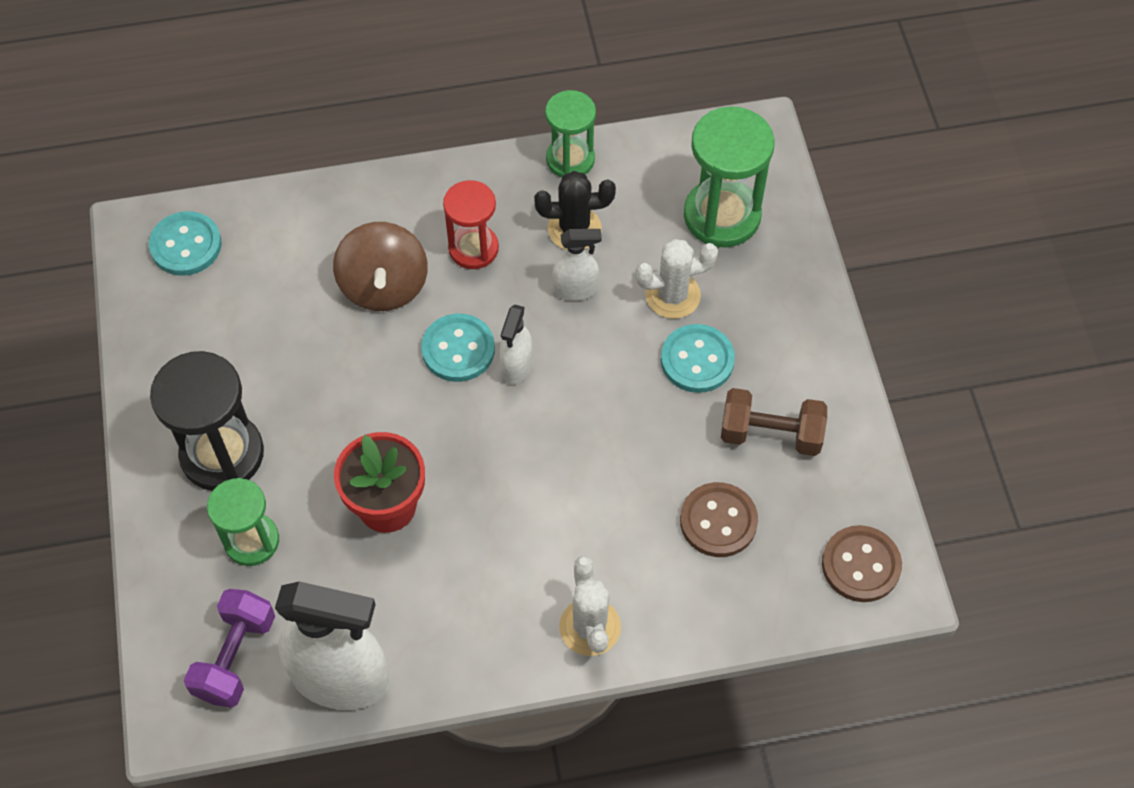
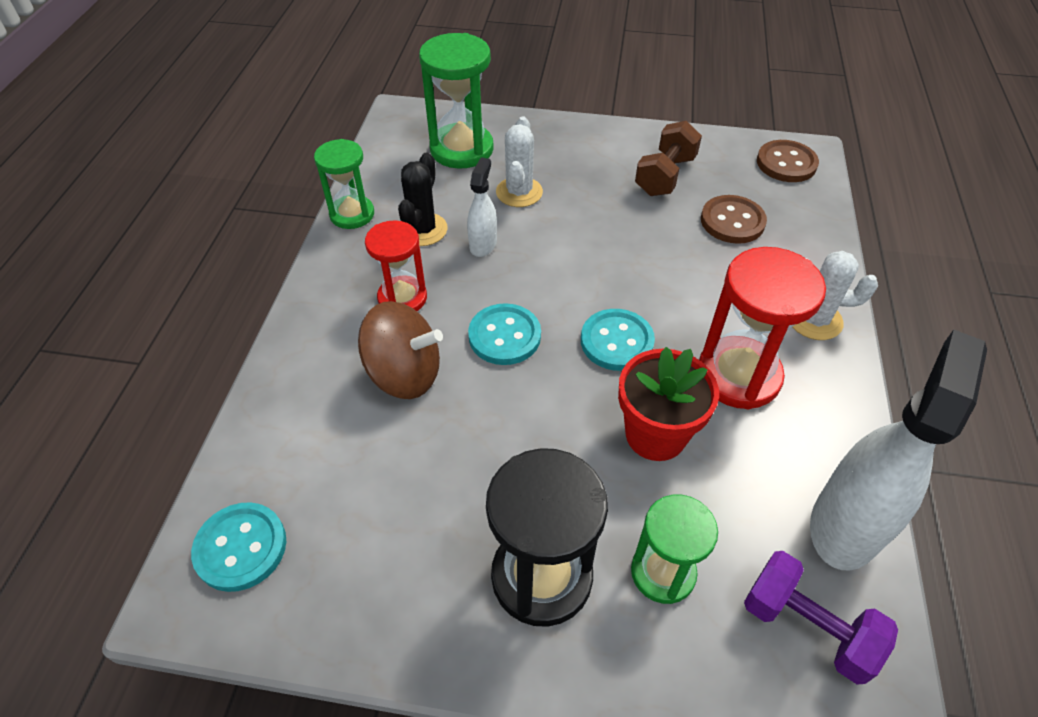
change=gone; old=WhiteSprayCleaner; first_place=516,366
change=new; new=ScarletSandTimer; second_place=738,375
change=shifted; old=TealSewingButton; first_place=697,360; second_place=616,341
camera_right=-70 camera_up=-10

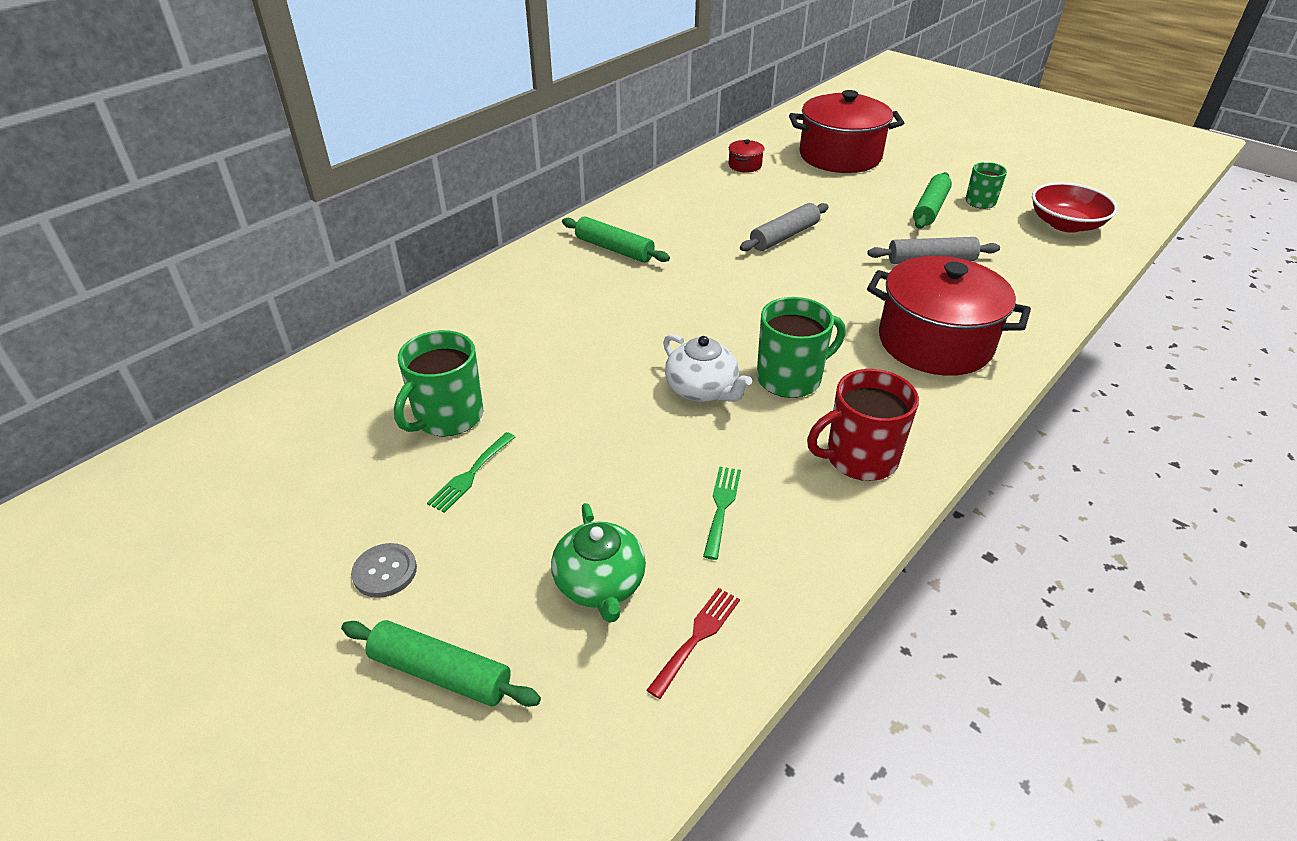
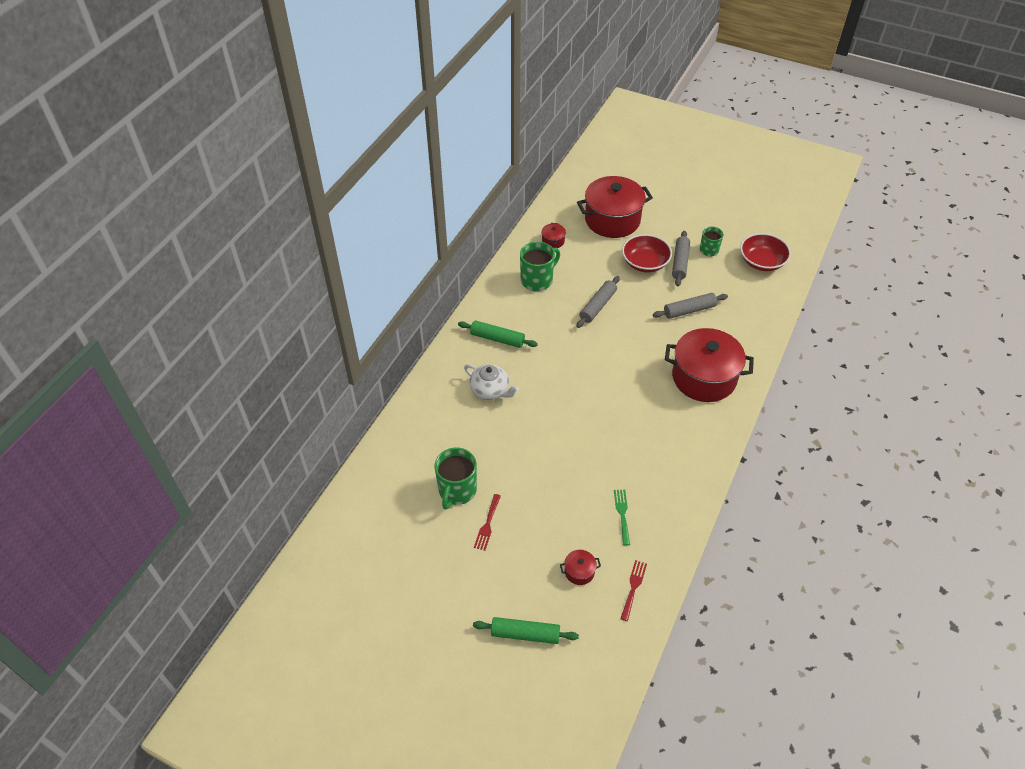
change=gone; old=AshGreySewingButton; first_place=385,572
change=gone; old=ScarletTeaMug; first_place=859,458
change=new; new=ScarletDeepDish; second_place=645,263
change=shifted; old=WhiteChinaTeapot; first_place=702,390; second_place=490,390
change=shifted; old=GreenTeaMug; first_place=790,378; second_place=537,280
change=swapped; old=GreenChinaTeapot; new=ScarletStockpot; first_place=600,584; second_place=579,571
change=repainted; old=GreenFork; new=ScarletFork; first_place=470,474; second_place=487,524
change=repainted; old=GreenDoughRoller; new=AshGreyDoughRoller; first_place=930,209; second_place=680,262
camera_right=-15 camera_up=10

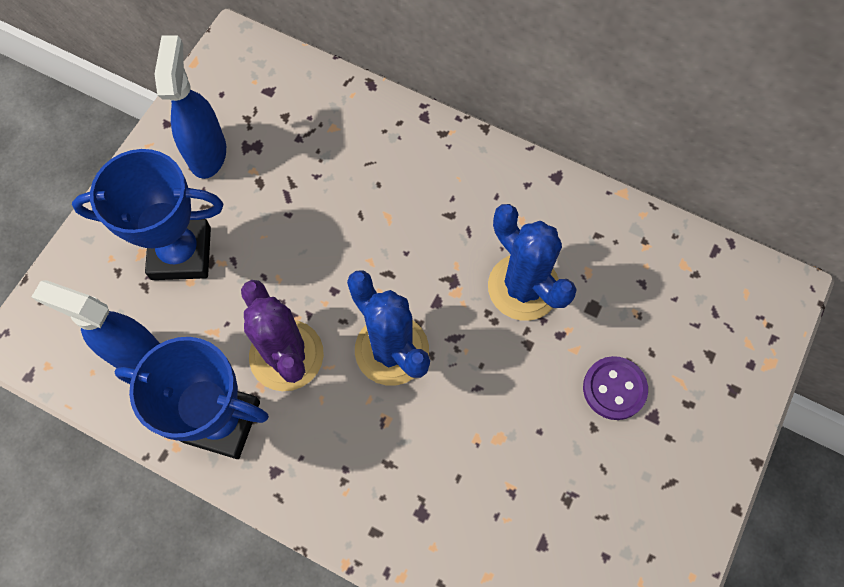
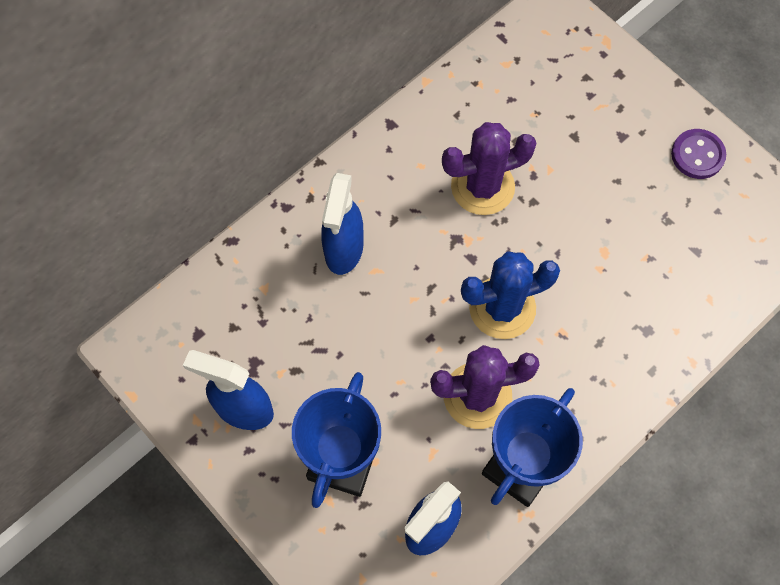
change=new; new=RoyalBlueSprayCleaner; second_place=344,250
change=shifted; old=VioletSewingButton; first_place=614,389; second_place=697,155
change=repainted; old=RoyalBlueCactus; new=VioletCactus; first_place=523,287; second_place=482,187
camera_right=-70 camera_up=0

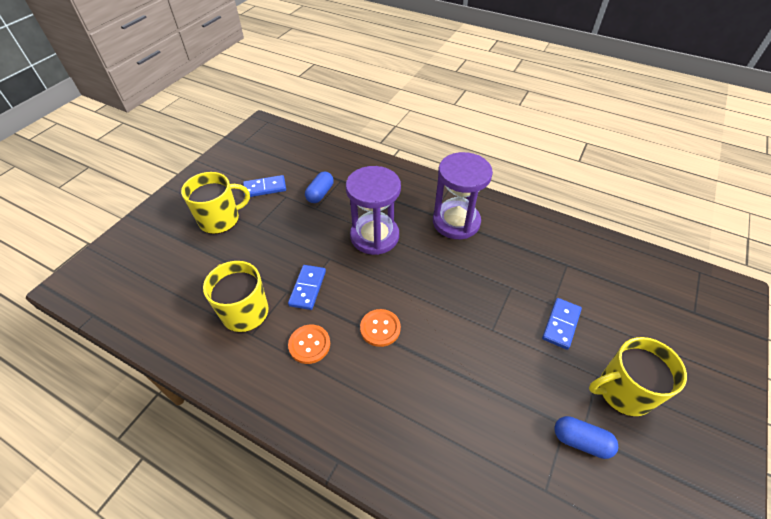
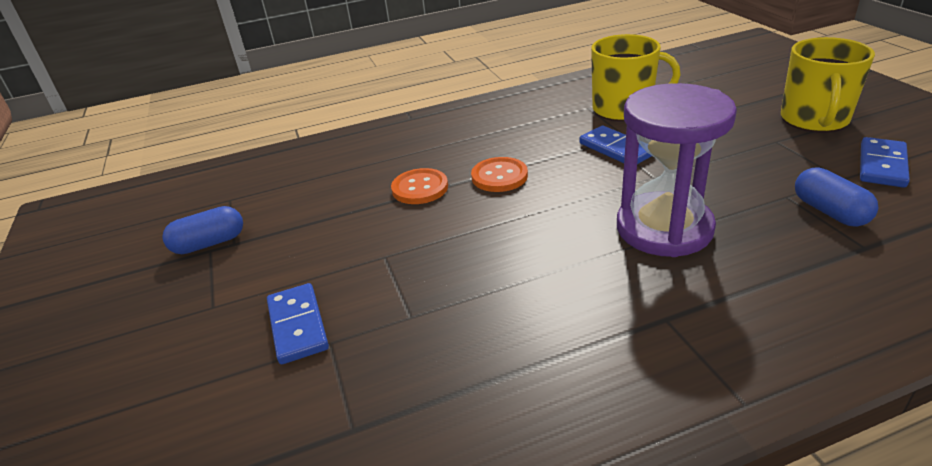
change=gone; old=VioletSandTimer; first_place=456,222
change=gone; old=YellowTeaMug; first_place=623,391
change=shifted; old=OrangeSewingButton; first_place=309,344; second_place=420,188
camera_right=135 camera_up=-15

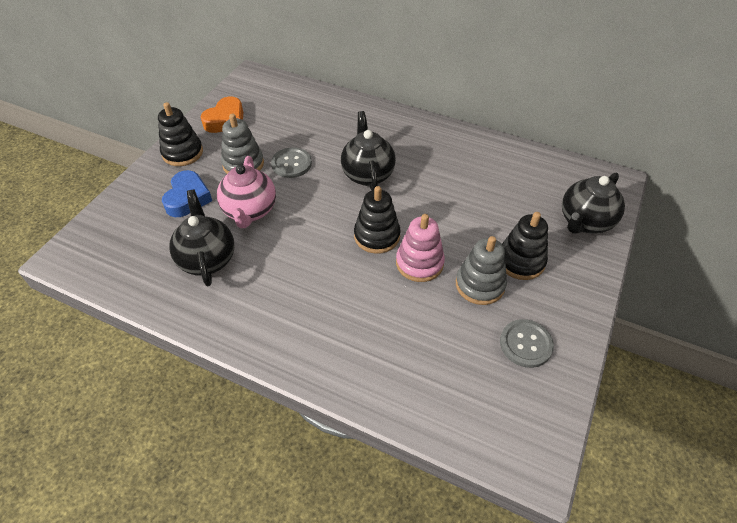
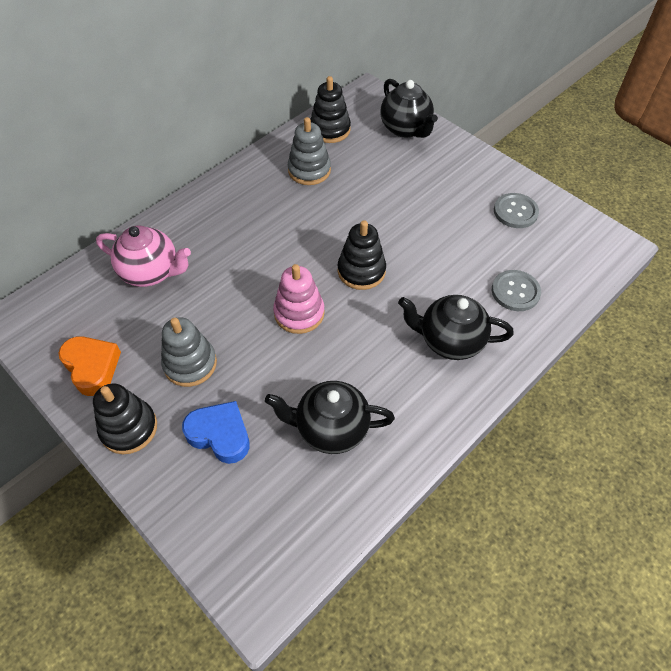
change=shifted; old=RosyChinaTeapot; first_place=250,211; second_place=151,272
change=shifted; old=AshGreySewingButton; first_place=291,164; second_place=515,291
change=shifted; old=EbonyChinaTeapot; first_place=367,174; second_place=450,341
change=shifted; old=RosyStackingToy; first_place=419,263; second_place=299,313
change=shifted; old=AshGreyStackingToy; first_place=480,285; second_place=309,170
change=shifted; old=EbonyStackingToy; first_place=520,261; second_place=330,130
camera_right=-70 camera_up=5

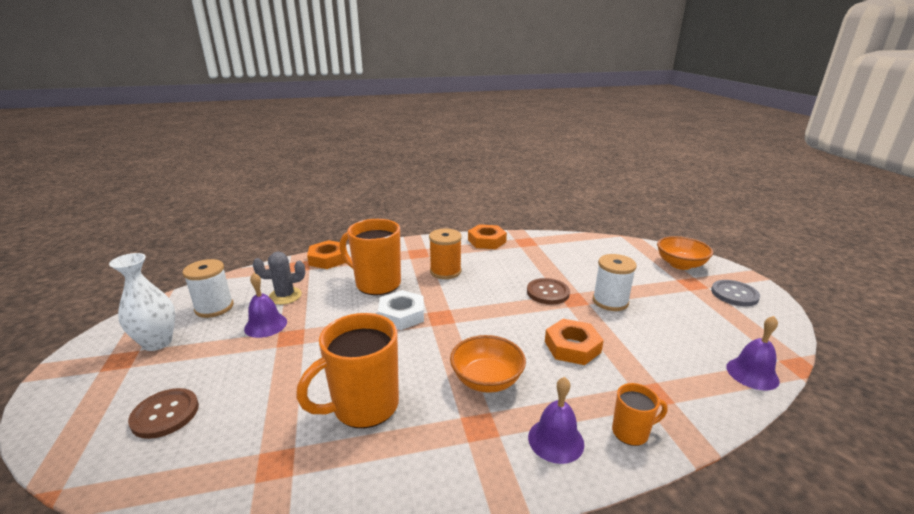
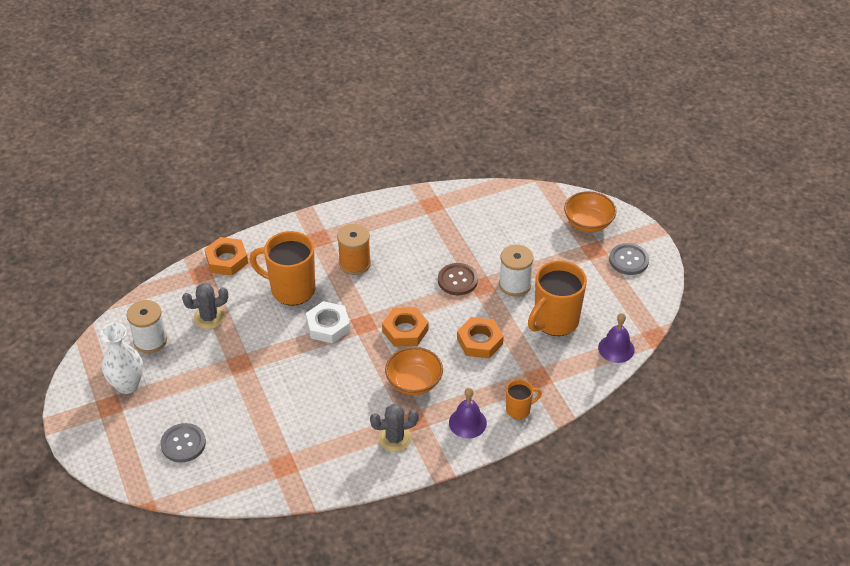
change=gone; old=VioletBell; first_place=265,325
change=new; new=AshGreyCactus; second_place=395,438
change=shifted; old=OrangeTeaMug; first_place=363,406; second_place=555,321
change=shifted; old=OrangeHexagonNut; first_place=487,241; second_place=405,330
change=repainted; old=BrownSewingButton; new=AshGreySewingButton; first_place=165,414; second_place=183,444
camera_right=-10 camera_up=20

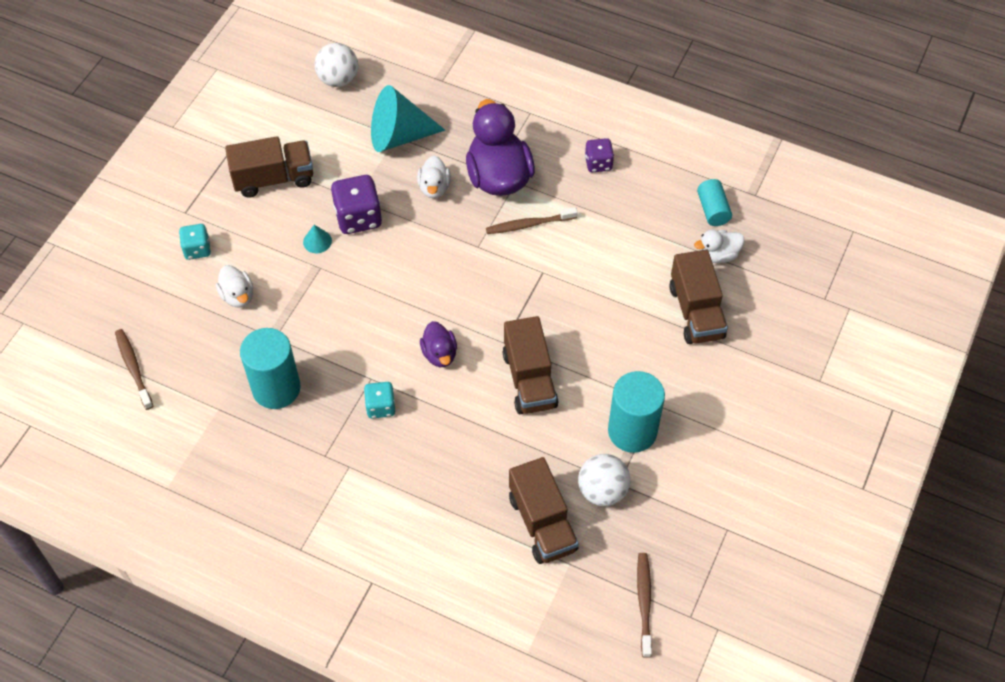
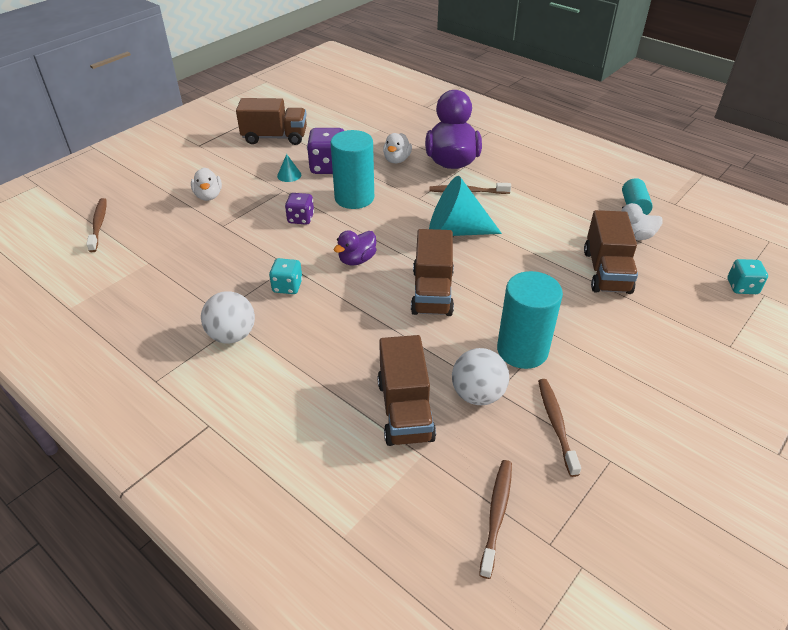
change=new; new=BrownToothbrush; second_place=556,424
change=shifted; old=TealDice; first_place=197,249; second_place=742,287
change=shifted; old=TealCylinderShape; first_place=276,388; second_place=354,198
change=shifted; old=WhiteBall; first_place=338,79; second_place=232,335
change=shifted; old=TealSolidCone; first_place=398,136; second_place=455,231
change=shifted; old=VioletDice; first_place=598,163; second_place=301,218
change=rotated; old=VioletDuck; first_place=439,354; second_place=357,260; degrees=45
camera_right=15 camera_up=-15

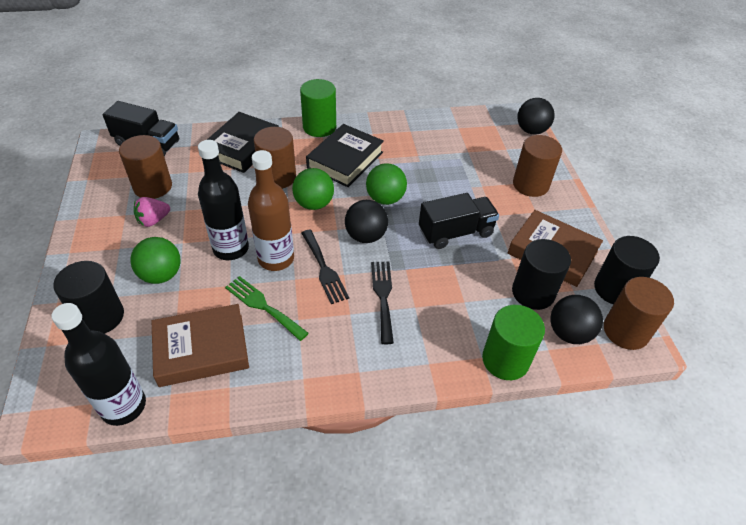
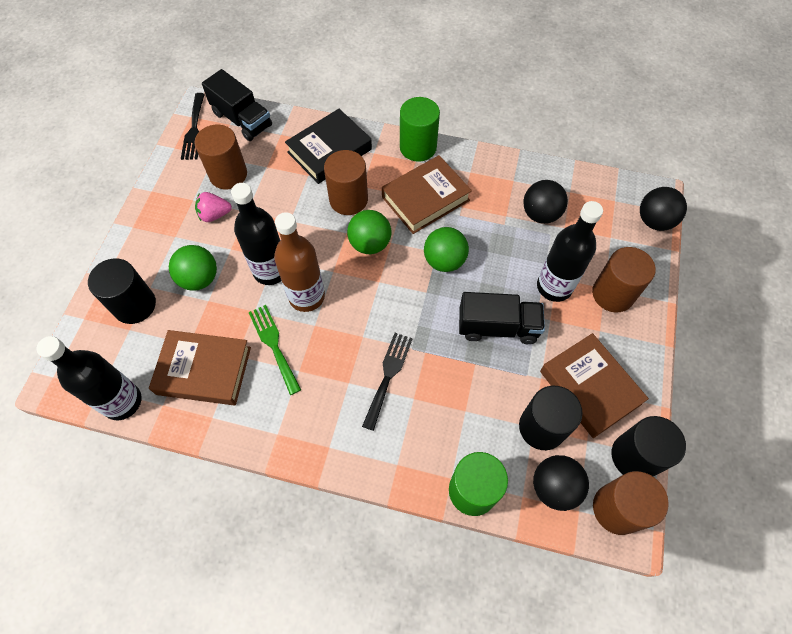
change=new; new=EbonyBottle; second_place=554,287
change=shifted; old=EbonyFork; first_place=324,269; second_place=194,130
change=shifted; old=EbonyBall; first_place=365,236; second_place=540,214
change=repainted; old=EbonyHardcover; new=BrownHardcover; first_place=345,160; second_place=425,198
camera_right=25 camera_up=15

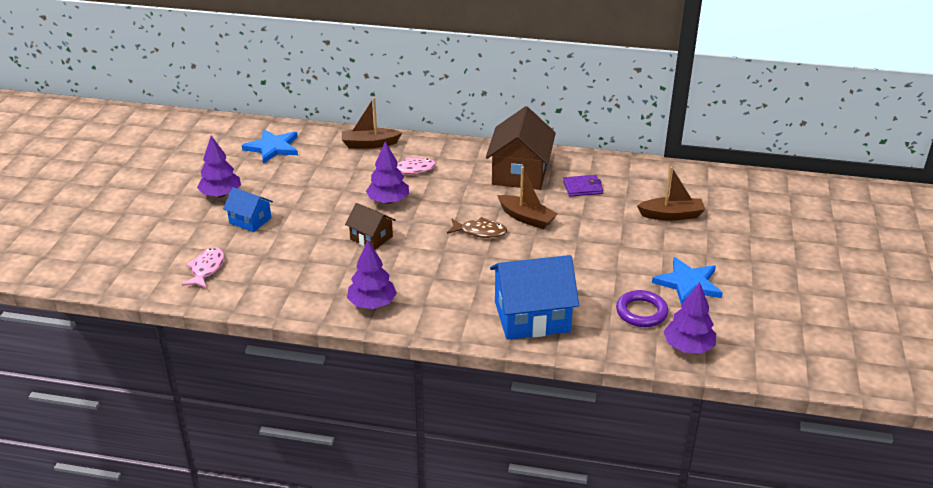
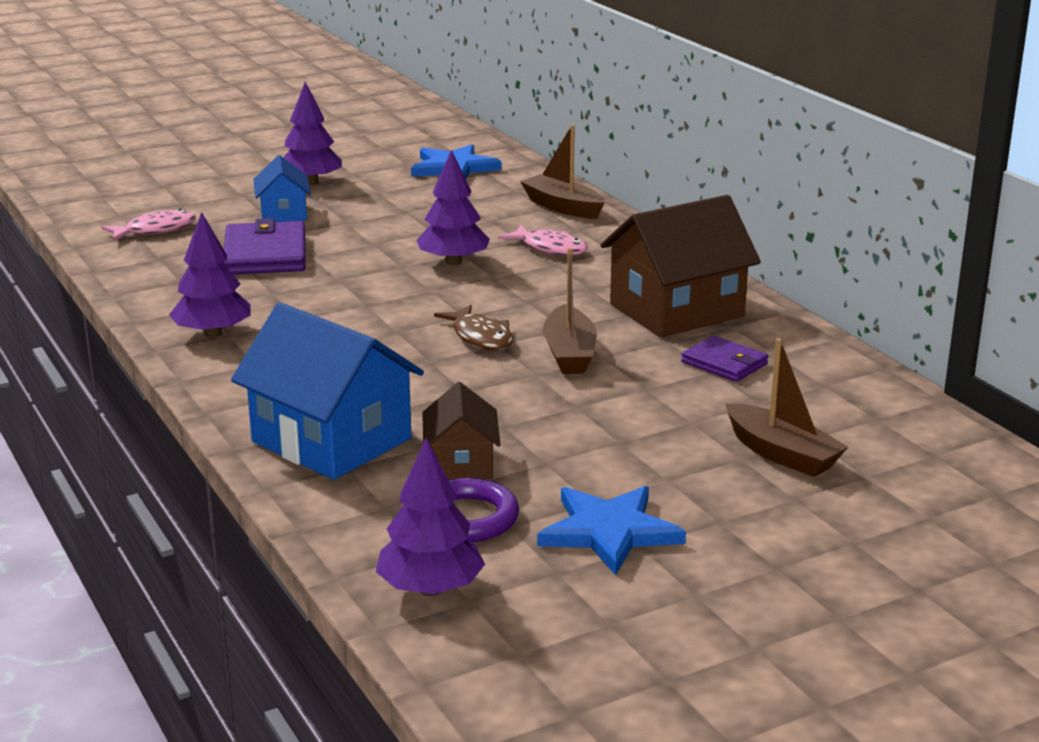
change=new; new=VioletWallet; second_place=265,254
change=shifted; old=BrownHouse; first_place=371,238; second_place=461,463
camera_right=50 camera_up=-10

